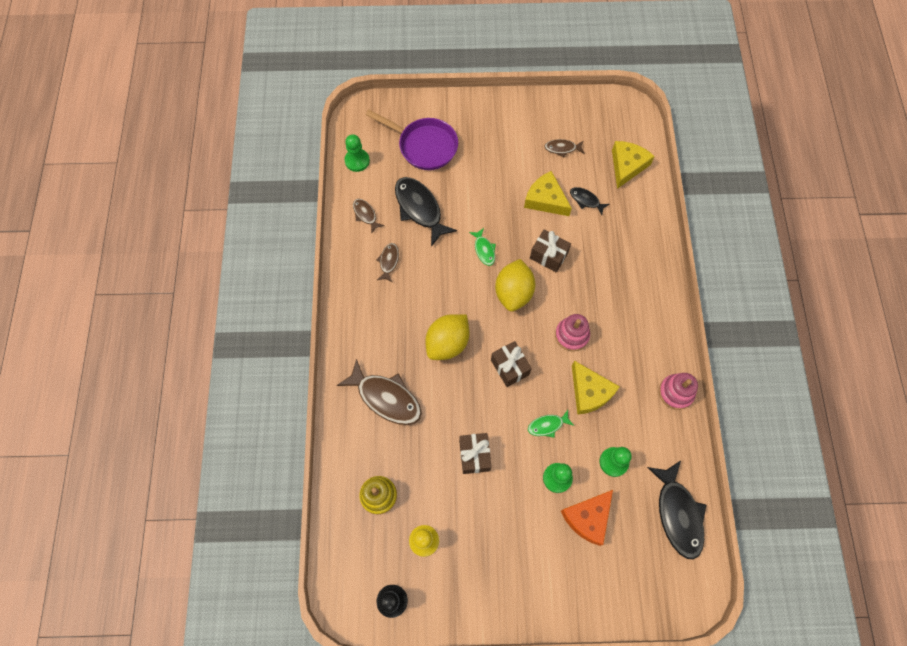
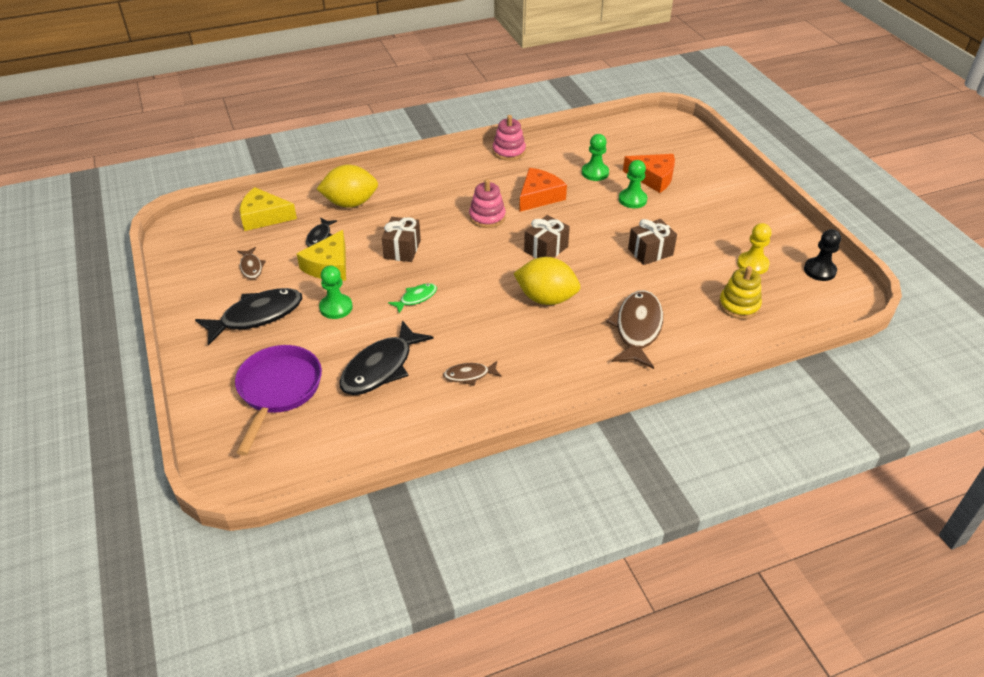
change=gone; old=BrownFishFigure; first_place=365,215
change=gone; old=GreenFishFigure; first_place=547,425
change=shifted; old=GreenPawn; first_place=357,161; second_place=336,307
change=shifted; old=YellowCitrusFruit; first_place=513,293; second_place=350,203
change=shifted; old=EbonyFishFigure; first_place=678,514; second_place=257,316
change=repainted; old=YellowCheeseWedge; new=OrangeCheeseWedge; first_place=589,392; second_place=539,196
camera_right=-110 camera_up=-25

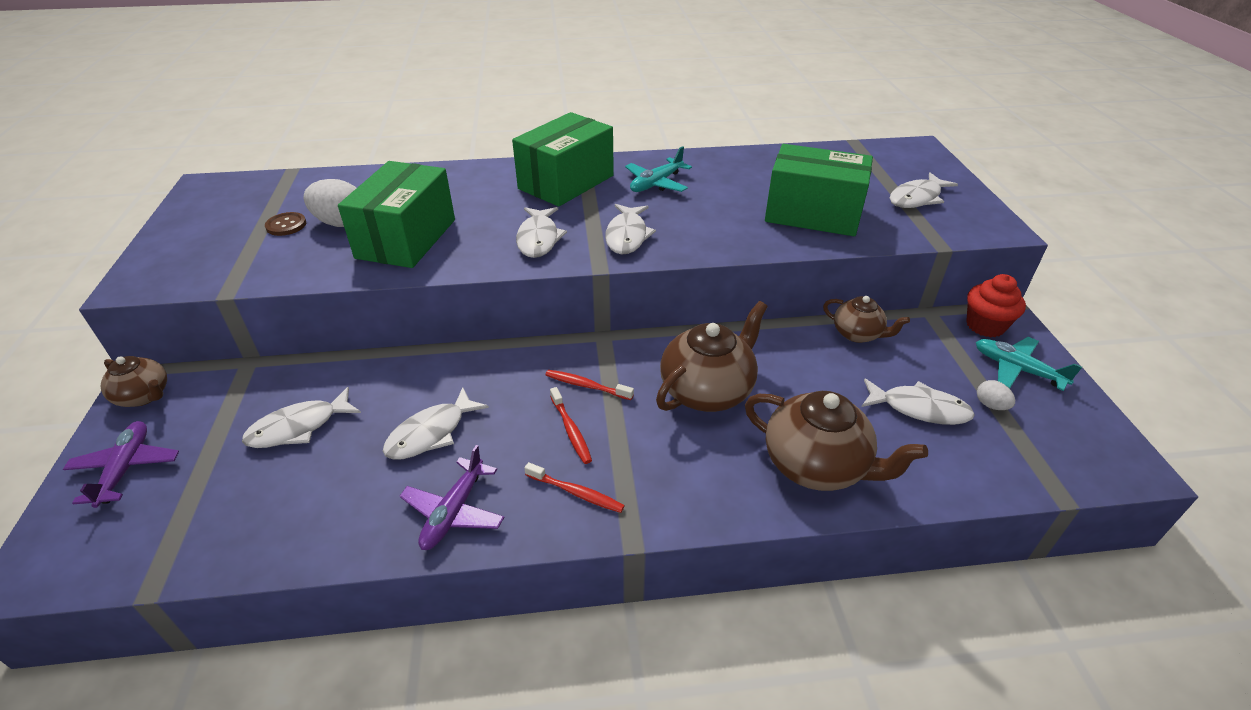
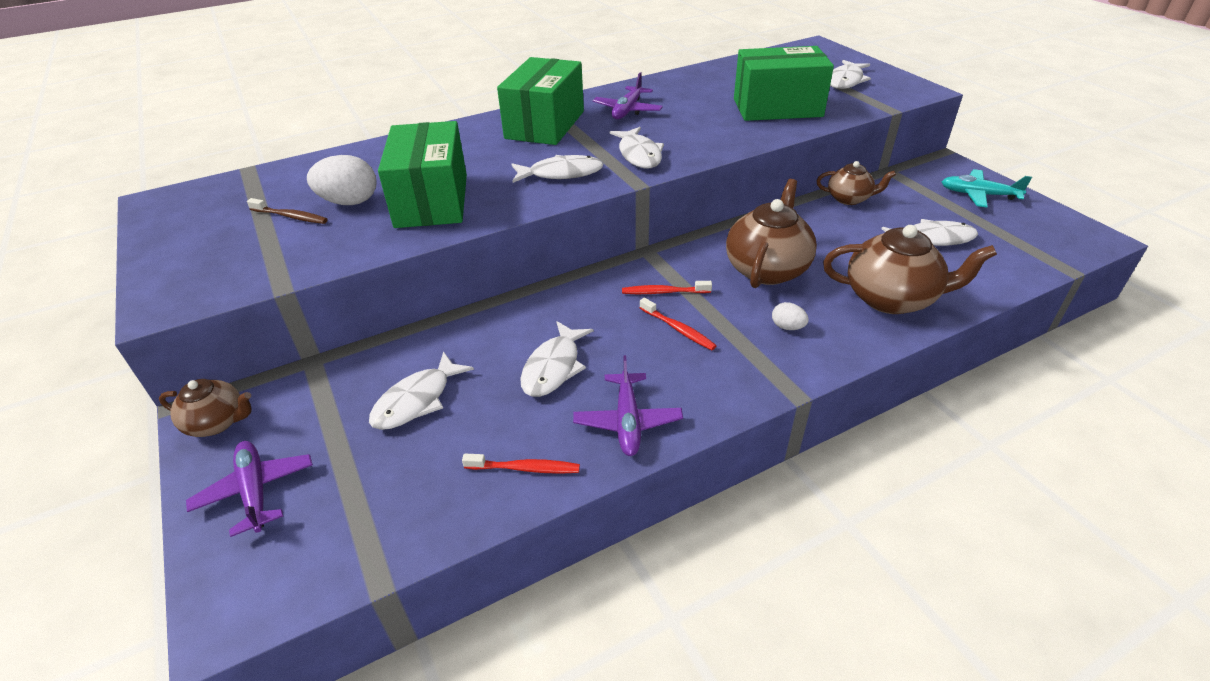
change=gone; old=ScarletMuffin; first_place=985,326
change=shifted; old=ScarletToothbrush; first_place=576,492; second_place=525,468
change=shifted; old=WhiteToyEgg; first_place=990,405; second_place=787,327
change=swapped; old=BrownSewingButton; new=BrownToothbrush; first_place=286,225; second_place=290,216
change=repainted; old=TealPlane; new=VioletPlane; first_place=656,183; second_place=627,110
change=rotated; old=WhiteFishFigure; first_place=538,239; second_place=561,173; degrees=-75
camera_right=-20 camera_up=0

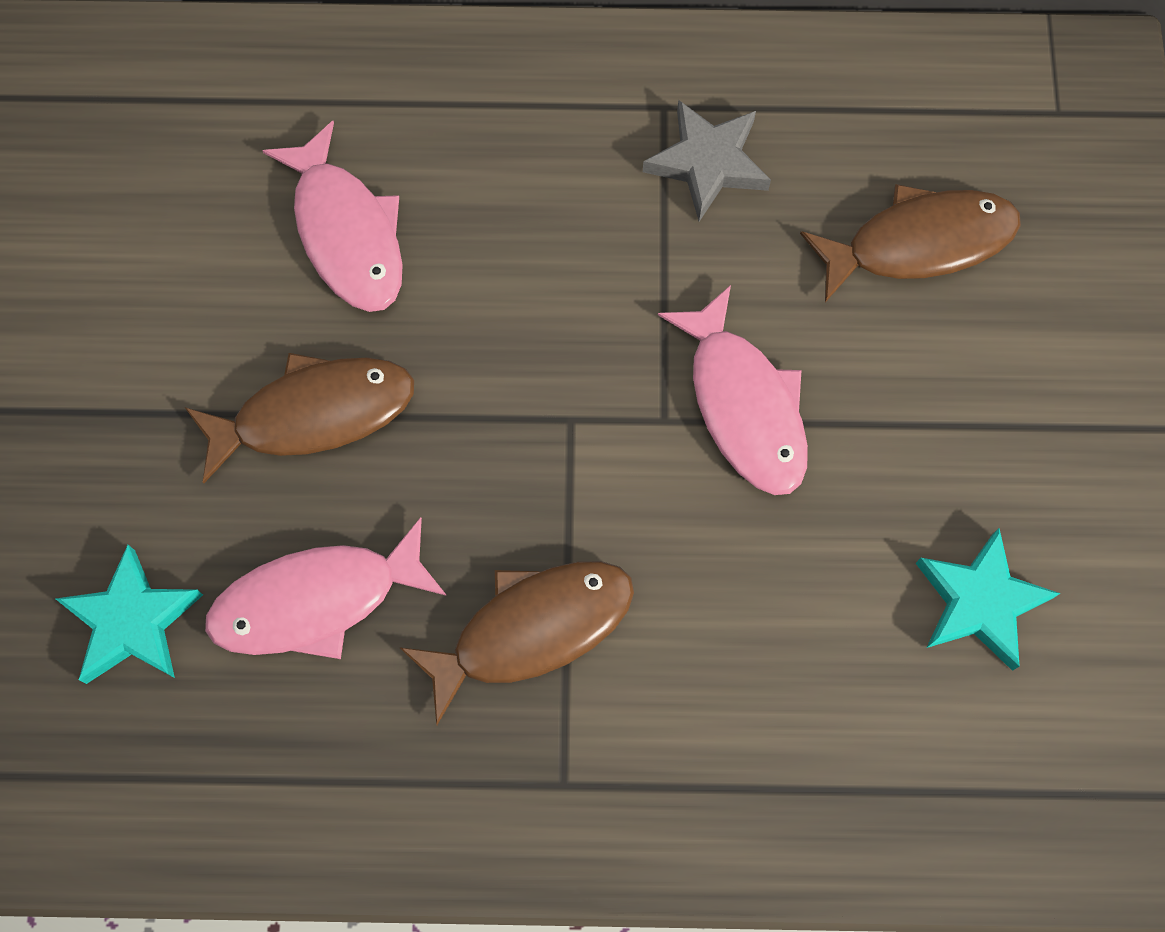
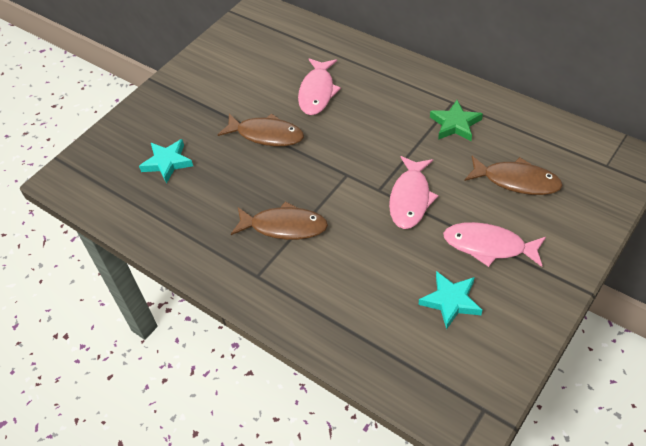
change=shifted; old=RosyFishFigure; first_place=317,600; second_place=489,246
change=repainted; old=AshGreyStarShape; new=GreenStarShape; first_place=708,163; second_place=455,124
camera_right=40 camera_up=-20

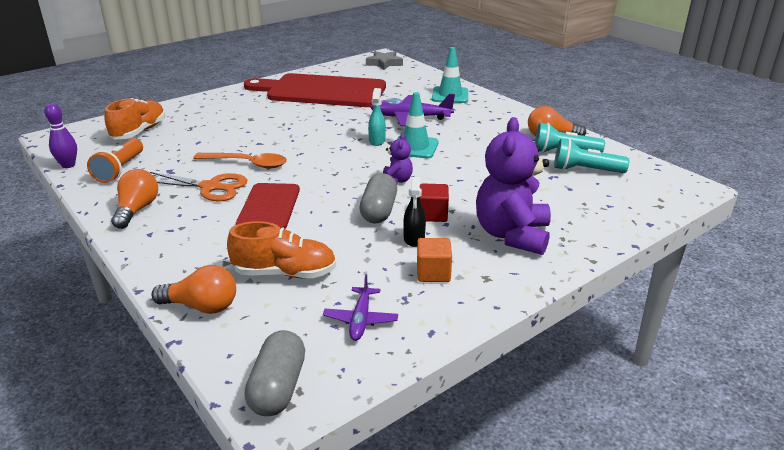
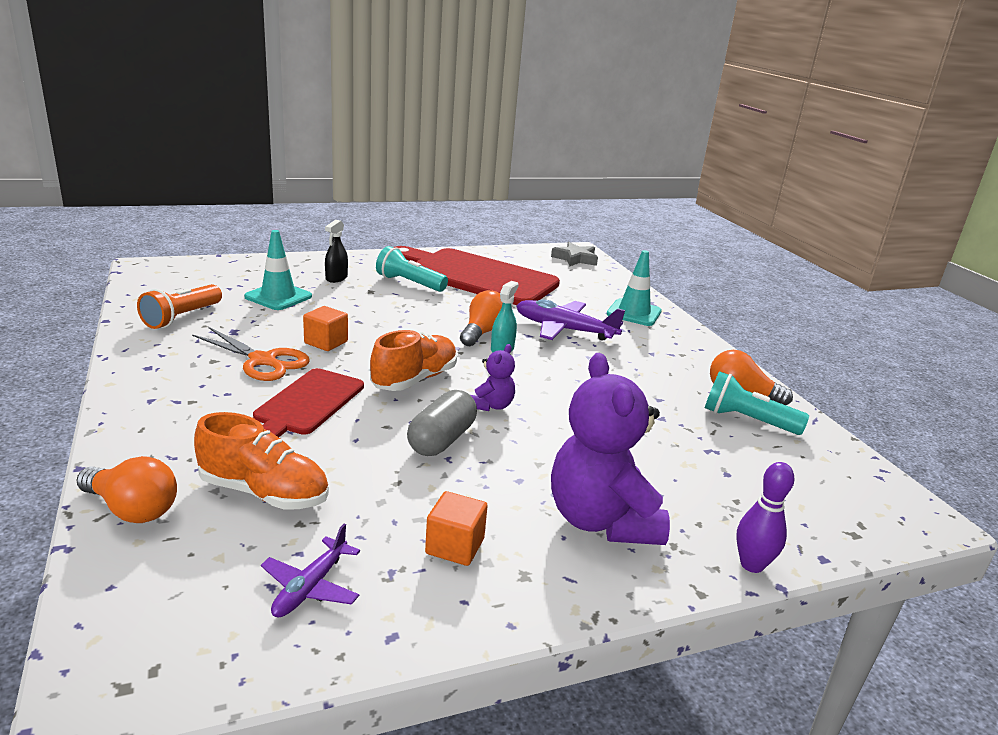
change=gone; old=AshGreyCapsule; first_place=278,387
change=gone; old=ScarletCube; first_place=433,214
change=shifted; old=VioletTenpin; first_place=68,165; second_place=751,565
change=shifted; old=OrangeSneaker; first_place=139,132; second_place=414,379
change=shifted; old=OrangeBulb; first_place=137,210; second_place=483,332
change=shifted; old=TealRoadCone; first_place=415,147; second_place=278,297
change=shifted; old=EbonySprayCleaner; first_place=414,238; second_place=336,278
change=shifted; old=TealTorch; first_place=585,170; second_place=409,283
change=swapped; old=OrangeSpoon; new=OrangeCube; first_place=247,164; second_place=326,342
change=rotated; old=VioletStuffedBear; first_place=512,235; second_place=601,520; degrees=-45
camera_right=15 camera_up=-5

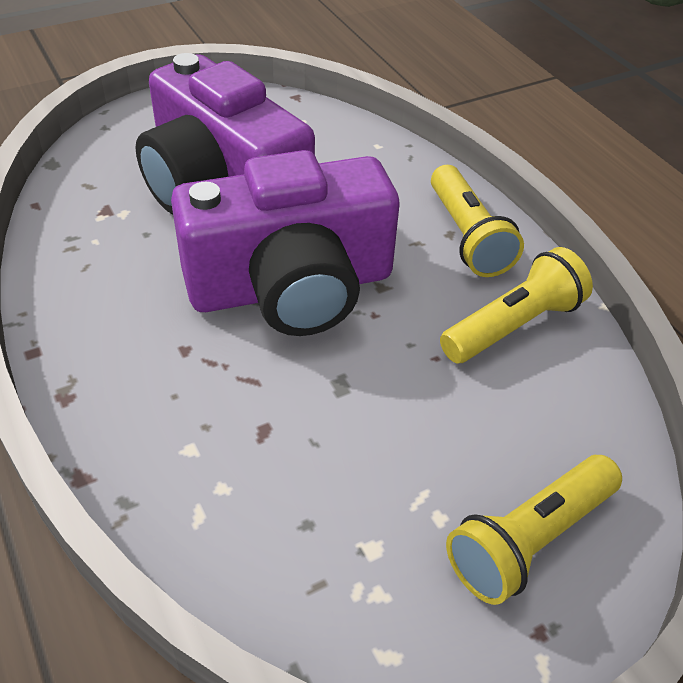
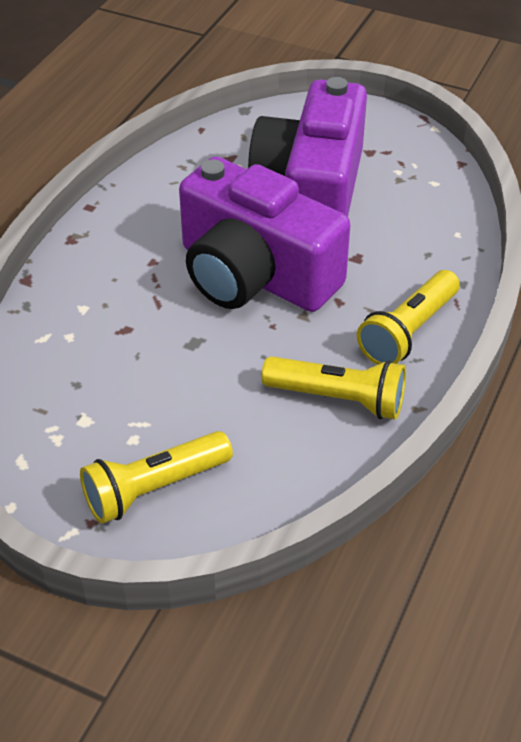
change=rotated; old=YellowTorch; first_place=529,539; second_place=154,488; degrees=-45
camera_right=55 camera_up=0

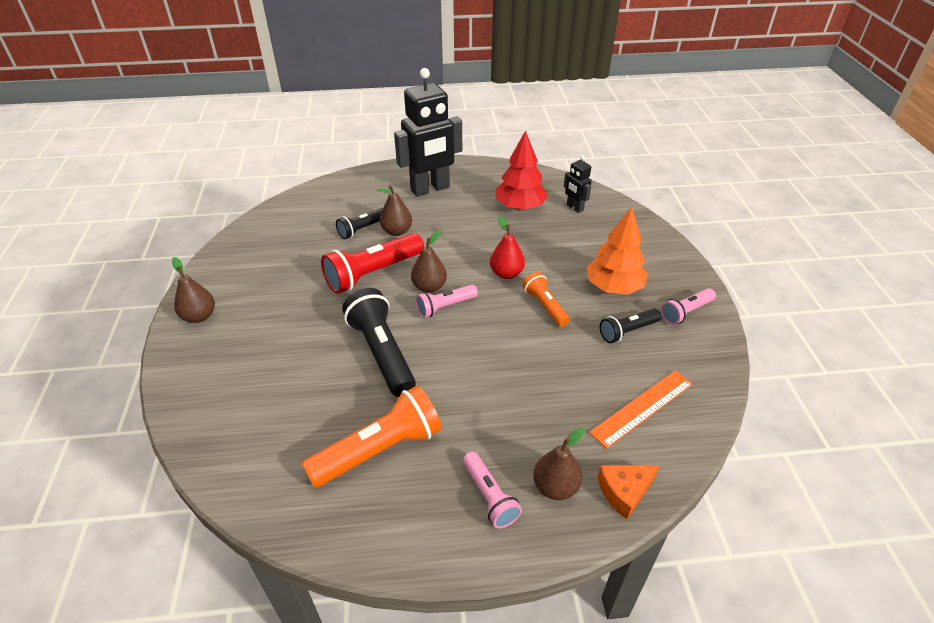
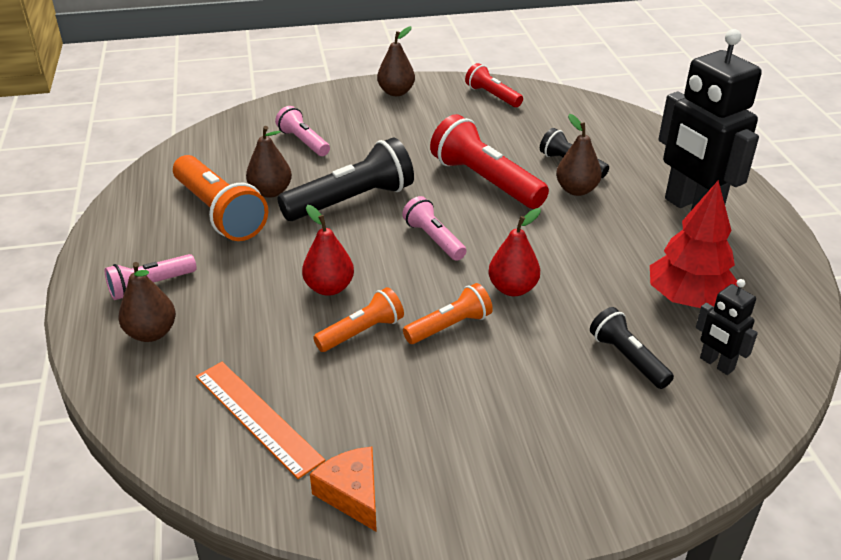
change=gone; old=OrangeToyTree; first_place=613,287
change=new; new=ScarletPearFruit; second_place=329,288
change=new; new=OrangeTorch; second_place=361,332
change=new; new=ScarletTorch; second_place=492,96
change=shifted; old=BrownPearFruit; first_place=429,287; second_place=270,192
change=shifted; old=OrangeCheeseWedge; first_place=624,492; second_place=352,494
change=shifted; old=EbonyTorch; first_place=627,331; second_place=627,358
change=shifted; old=RosyTorch; first_place=685,312; second_place=303,142
change=rotated; old=EbonyToyRobot; first_place=574,208; second_place=716,364; degrees=-90
camera_right=85 camera_up=-5

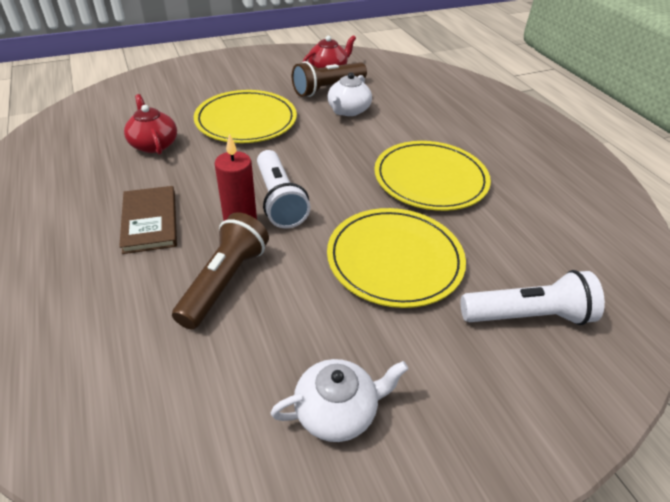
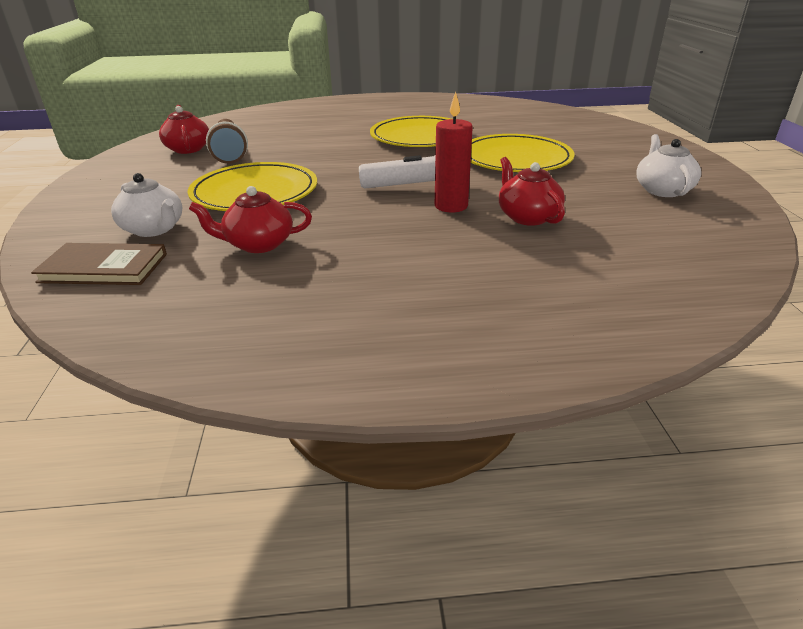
change=gone; old=WhiteTorch; first_place=528,315
change=shifted; old=BrownHardcover; first_place=150,221; second_place=104,268
change=shifted; old=WhiteChinaTeapot; first_place=348,110; second_place=154,229
change=swapped; old=BrownTorch; new=ScarletChinaTeapot; first_place=224,281; second_place=527,217
camera_right=-70 camera_up=-10

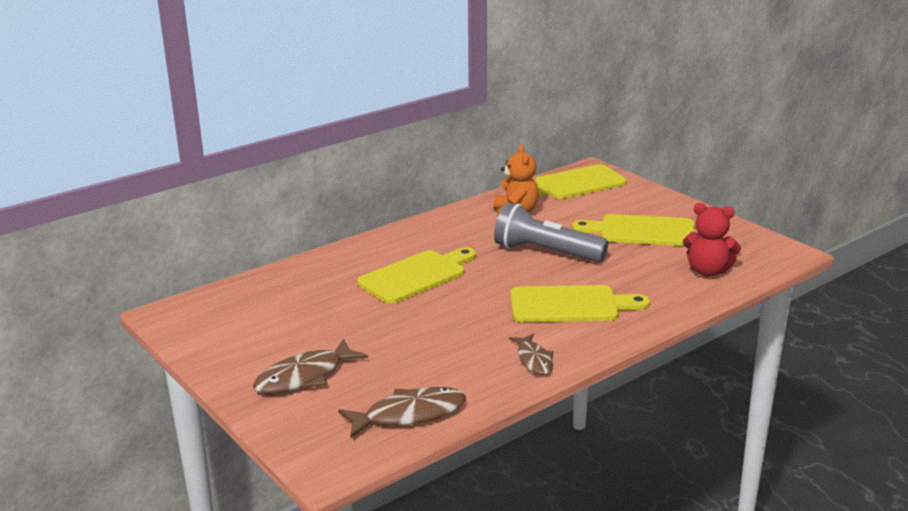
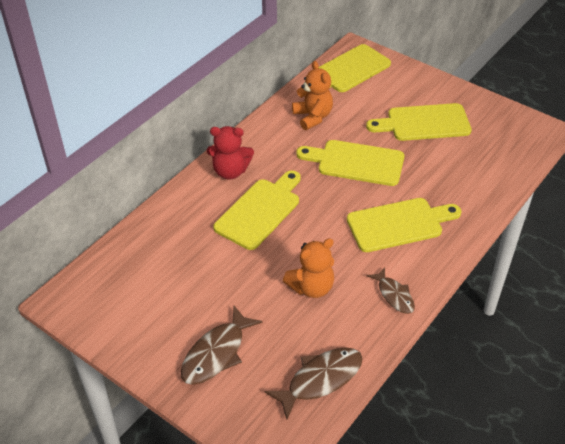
change=new; new=OrangeStuffedBear; second_place=311,287
change=shifted; old=ScarletStuffedBear; first_place=708,271; second_place=230,171
change=swapped; old=AshGreyTorch; new=YellowCuttingBoard; first_place=546,252; second_place=356,162
camera_right=-15 camera_up=20

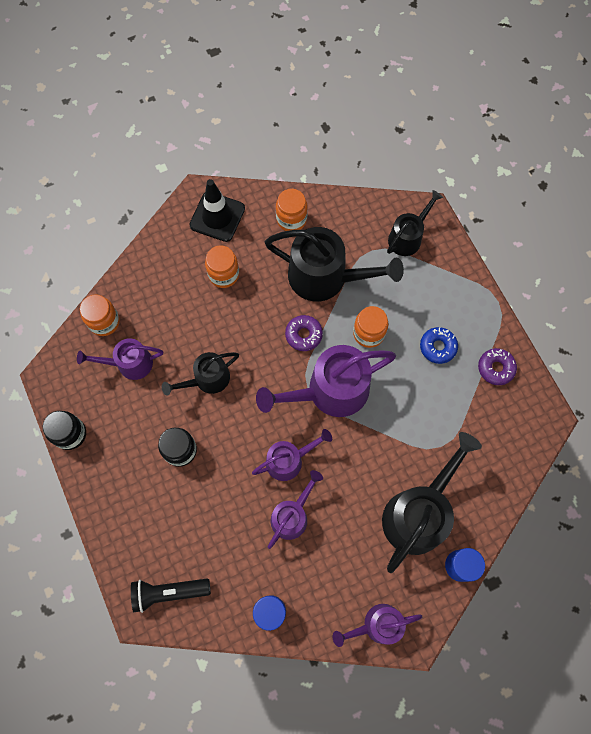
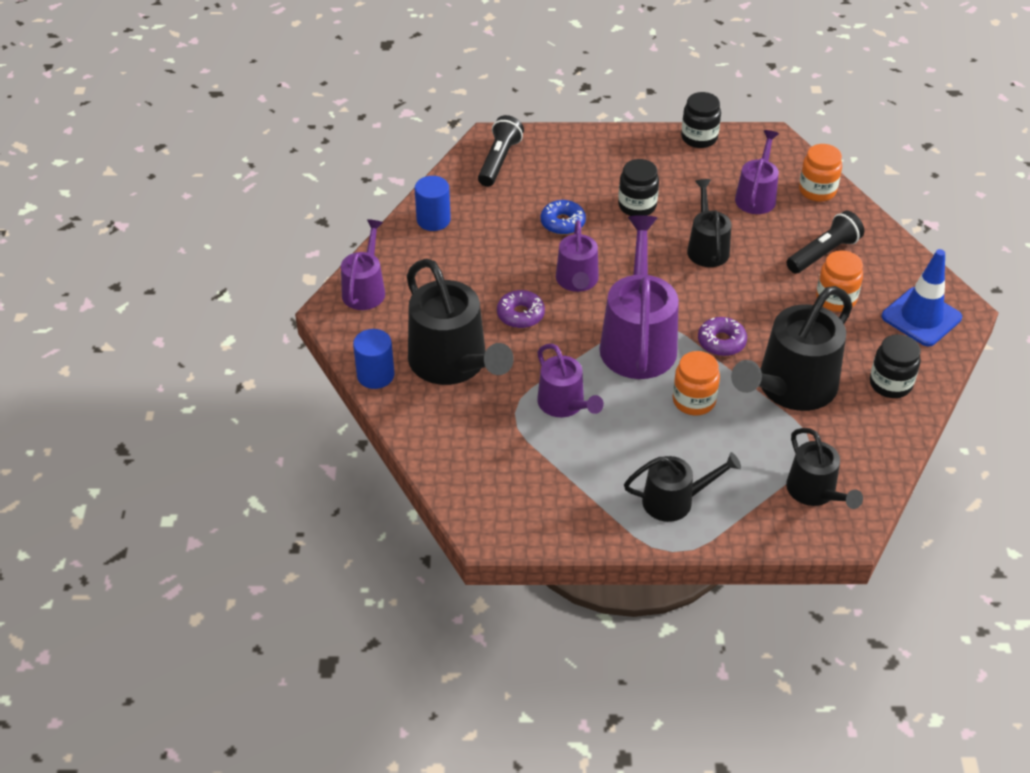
change=new; new=EbonyWateringPot; second_place=675,500
change=new; new=EbonyTorch; second_place=823,253
change=shifted; old=VioletWateringPot; first_place=292,515; second_place=564,404
change=shifted; old=RoyalBlueDonut; first_place=437,347; second_place=562,223
change=shifted; old=VioletDonut; first_place=495,368; second_place=520,314
change=repainted; old=EbonyRoadCone; new=RoyalBlueRoadCone; first_place=217,217; second_place=921,317
change=repainted; old=OrangeJar; new=EbonyJar; first_place=291,219; second_place=890,384
camera_right=115 camera_up=-25

